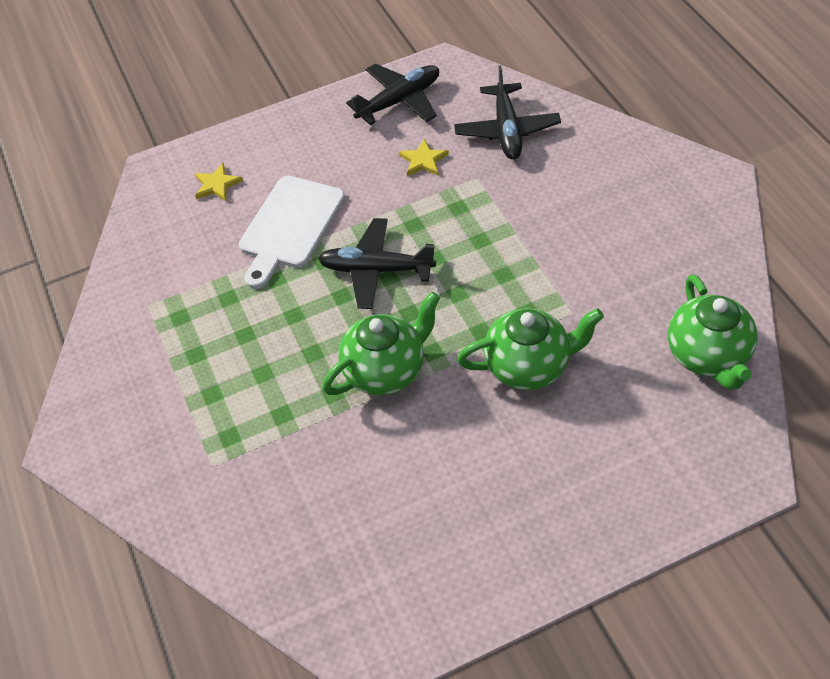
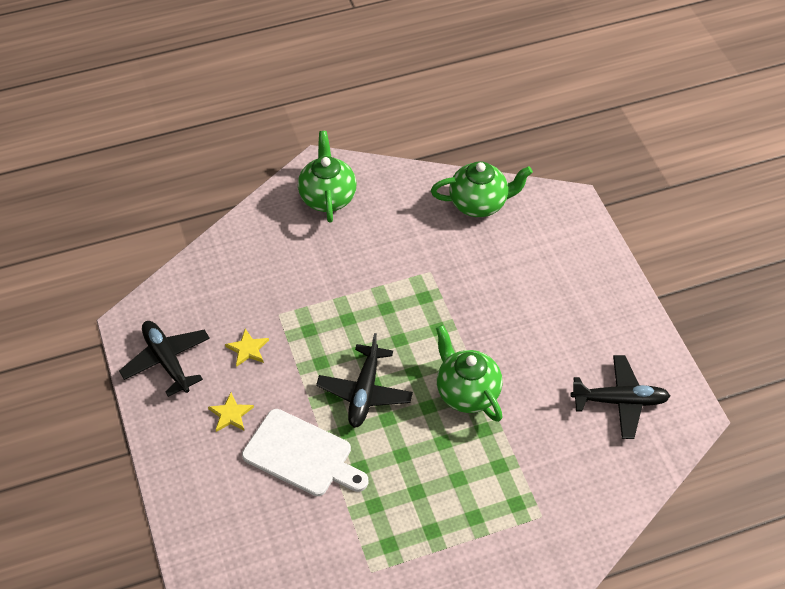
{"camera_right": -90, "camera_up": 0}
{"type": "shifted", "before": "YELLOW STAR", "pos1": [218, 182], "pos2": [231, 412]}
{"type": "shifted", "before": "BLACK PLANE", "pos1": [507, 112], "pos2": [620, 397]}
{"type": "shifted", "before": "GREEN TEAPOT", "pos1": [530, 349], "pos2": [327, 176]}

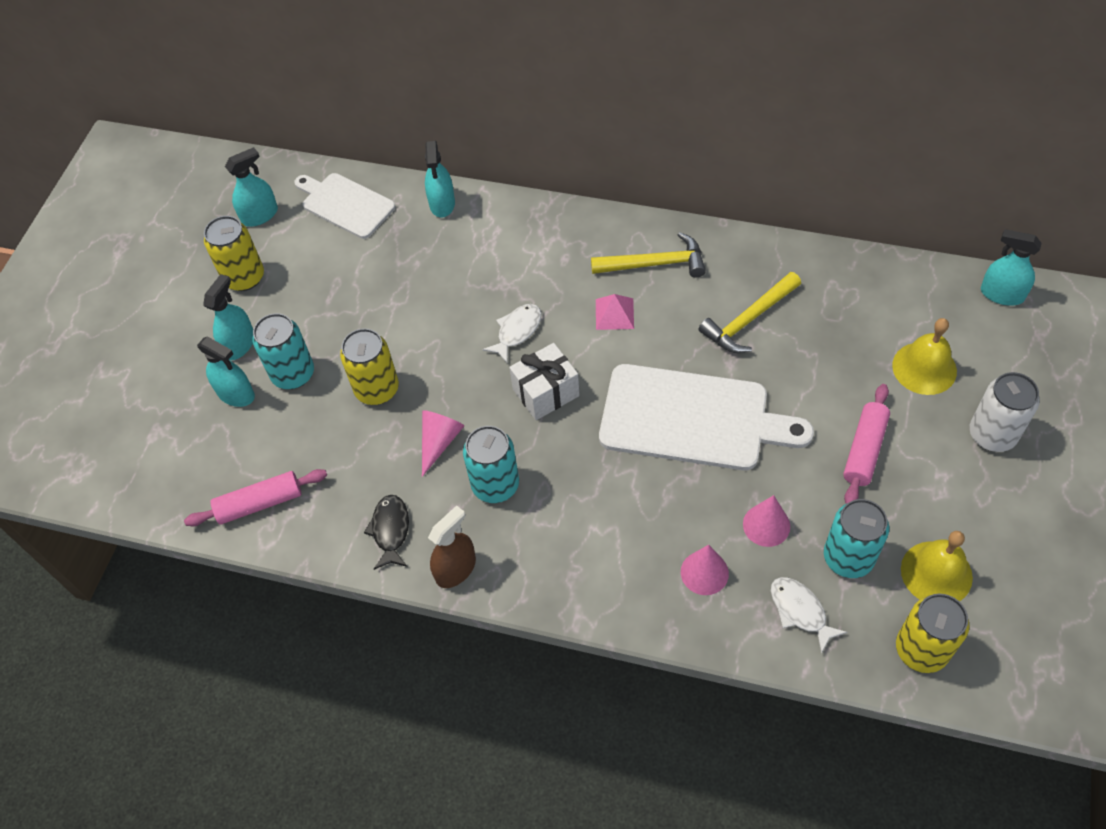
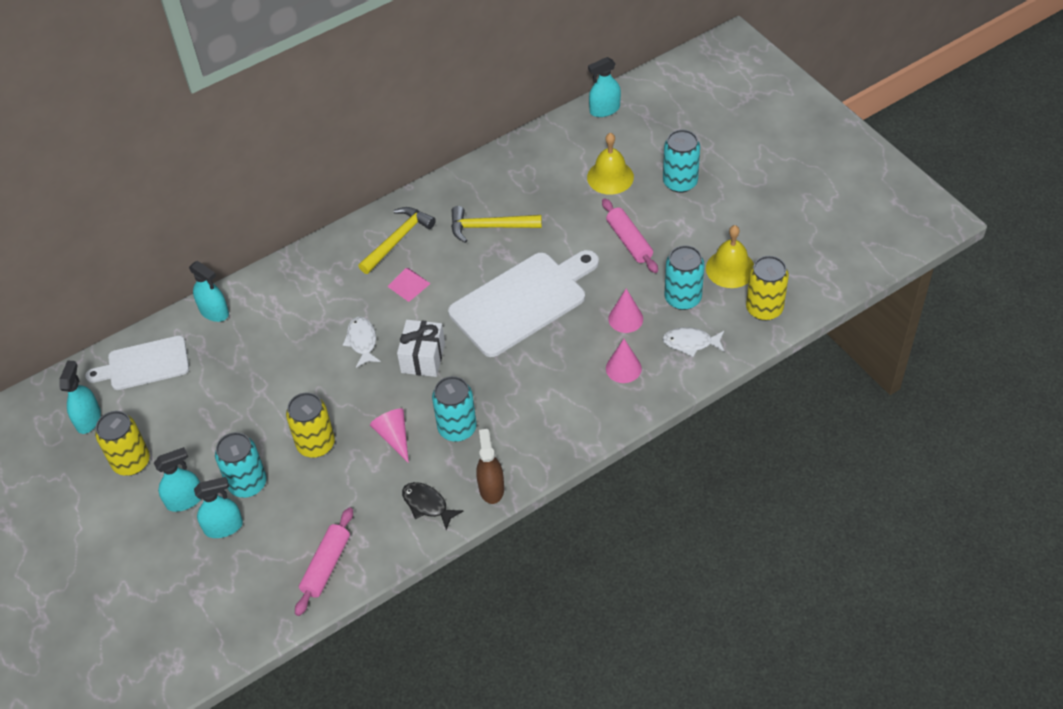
{"camera_right": -50, "camera_up": -5}
{"type": "repainted", "before": "WHITE CAN", "after": "TURQUOISE CAN", "pos1": [1004, 412], "pos2": [681, 161]}
{"type": "rotated", "before": "TURQUOISE SPRAY BOTTLE", "pos1": [228, 317], "pos2": [177, 479], "turn": 90}
{"type": "rotated", "before": "YELLOW HAMMER", "pos1": [750, 312], "pos2": [496, 224], "turn": 90}

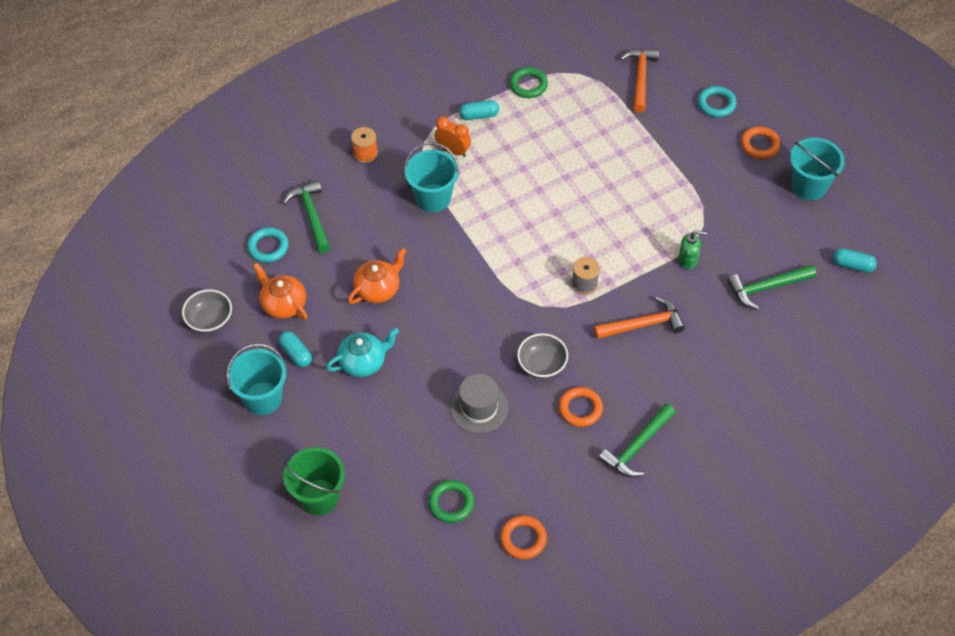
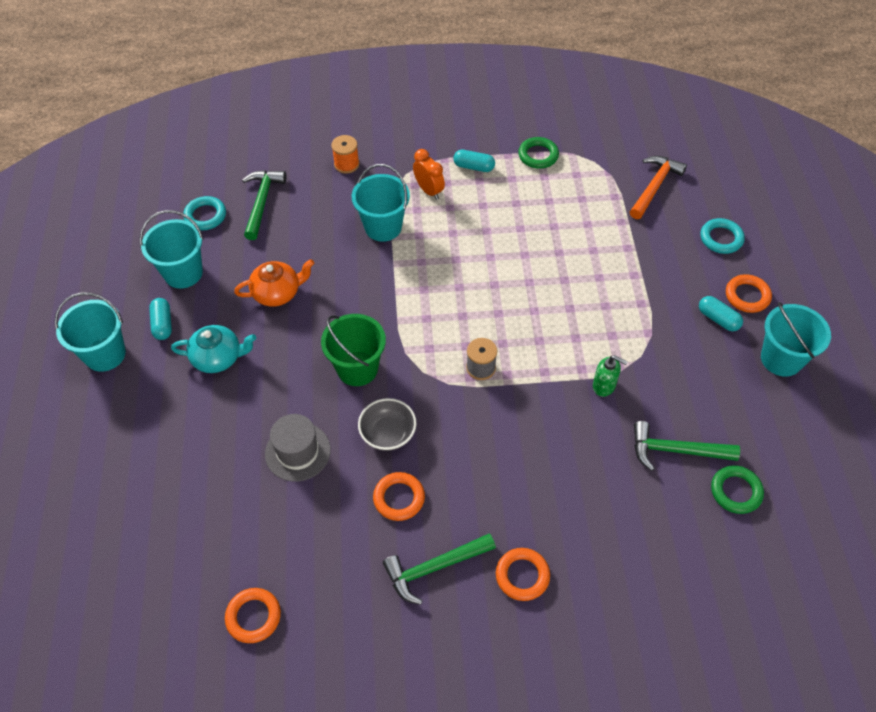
{"camera_right": 25, "camera_up": 0}
{"type": "gone", "before": "GREY BOWL", "pos1": [207, 311]}
{"type": "gone", "before": "ORANGE HAMMER", "pos1": [639, 317]}
{"type": "new", "after": "ORANGE RING", "pos2": [523, 574]}
{"type": "shifted", "before": "GREEN BUCKET", "pos1": [314, 481], "pos2": [353, 350]}
{"type": "shifted", "before": "GREEN RING", "pos1": [451, 501], "pos2": [737, 489]}
{"type": "shifted", "before": "TURQUOISE CAPSULE", "pos1": [855, 260], "pos2": [721, 313]}
{"type": "swapped", "before": "ORANGE TEAPOT", "after": "TURQUOISE BUCKET", "pos1": [280, 291], "pos2": [171, 249]}

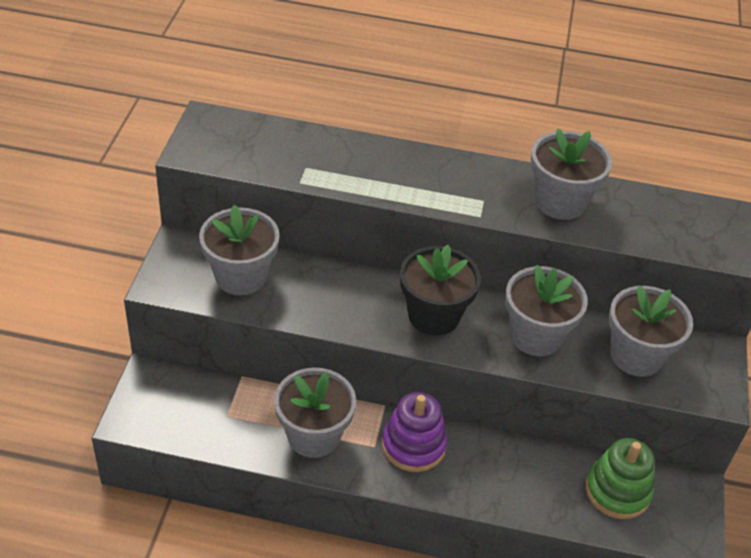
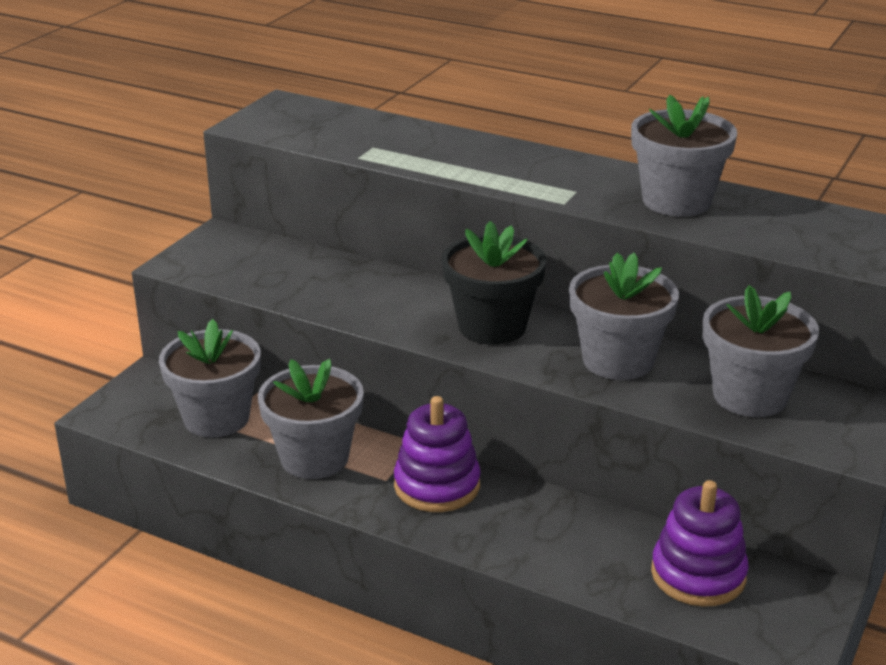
{"camera_right": 20, "camera_up": -15}
{"type": "shifted", "before": "GREY FLOWER POT", "pos1": [239, 250], "pos2": [210, 378]}
{"type": "repainted", "before": "GREEN STACKING TOY", "after": "PURPLE STACKING TOY", "pos1": [620, 478], "pos2": [700, 543]}

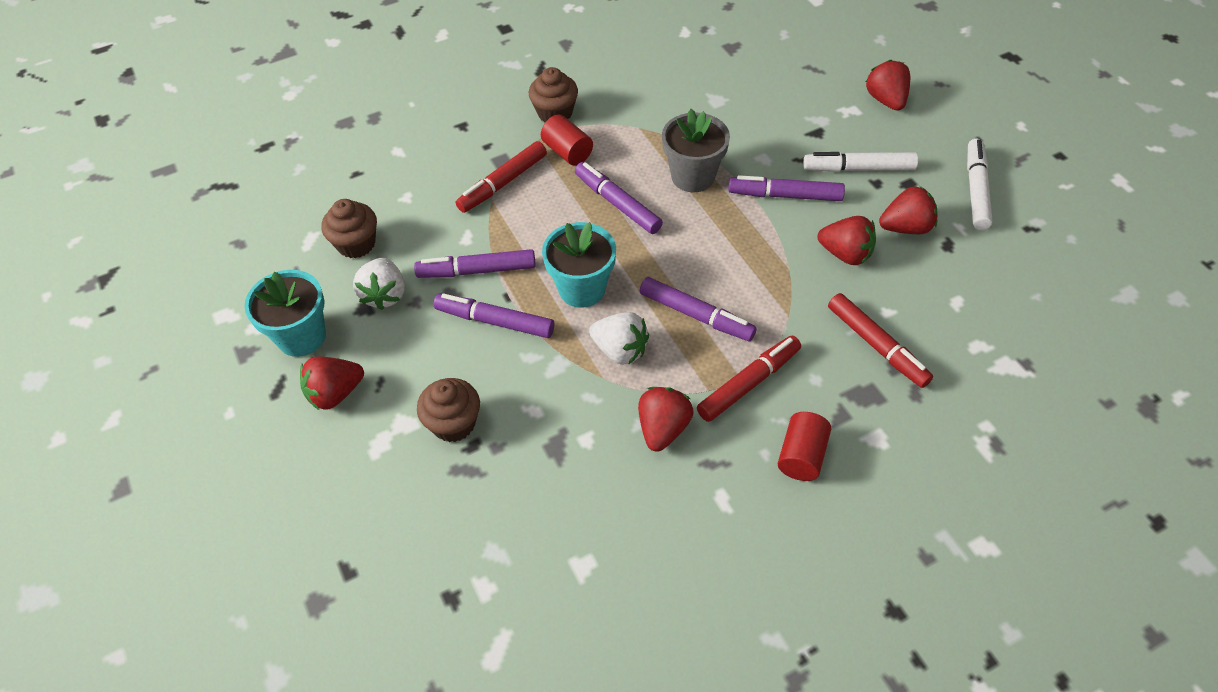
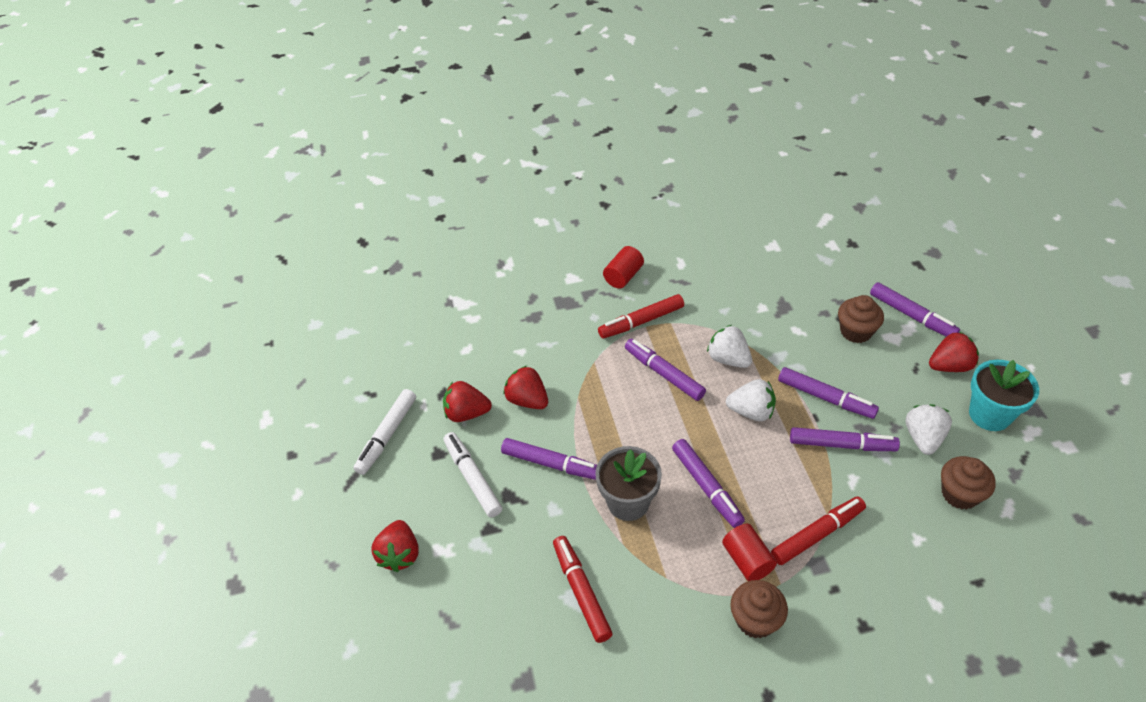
{"camera_right": -165, "camera_up": -5}
{"type": "gone", "before": "RED STRAWBERRY", "pos1": [666, 419]}
{"type": "new", "after": "PURPLE MARKER", "pos2": [915, 309]}
{"type": "shifted", "before": "RED MARKER", "pos1": [880, 340], "pos2": [583, 589]}
{"type": "swapped", "before": "TURQUOISE FLOWER POT", "after": "WHITE STRAWBERRY", "pos1": [579, 265], "pos2": [751, 400]}
{"type": "rotated", "before": "WHITE MARKER", "pos1": [860, 162], "pos2": [473, 475], "turn": -135}

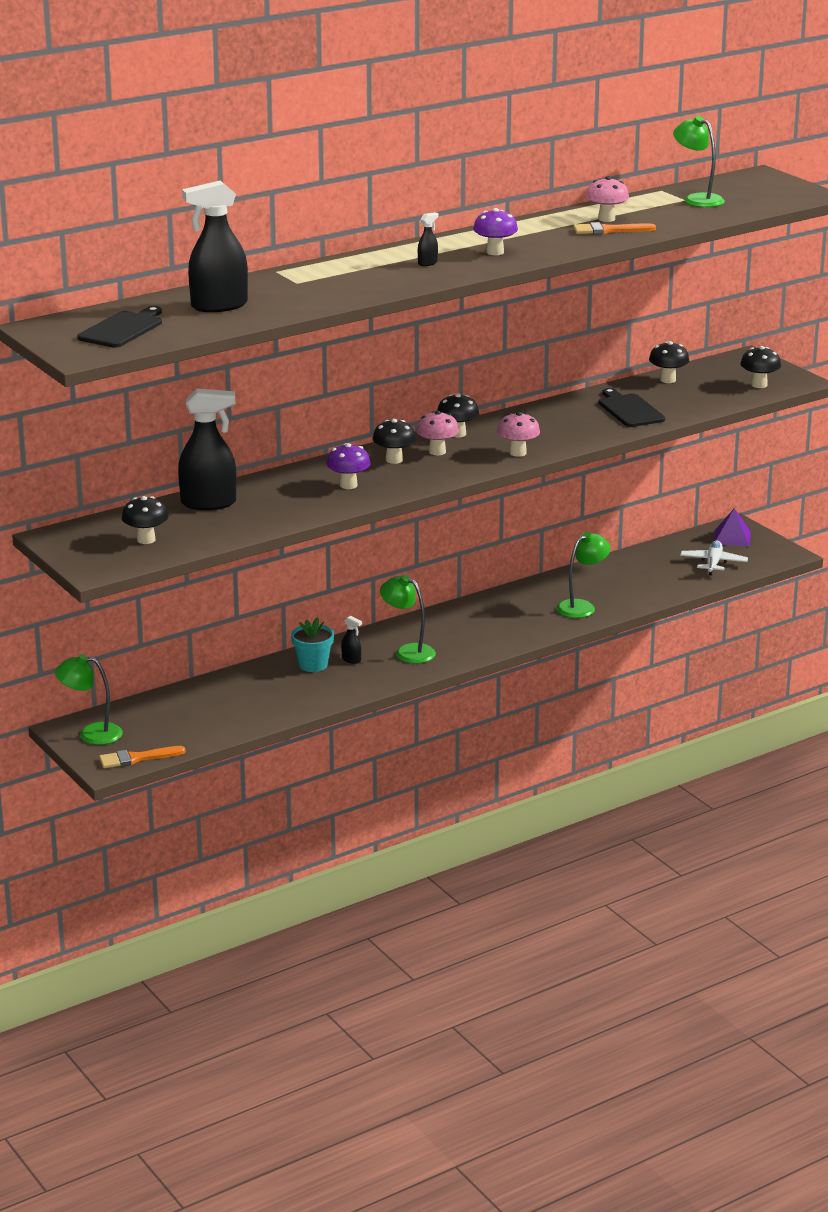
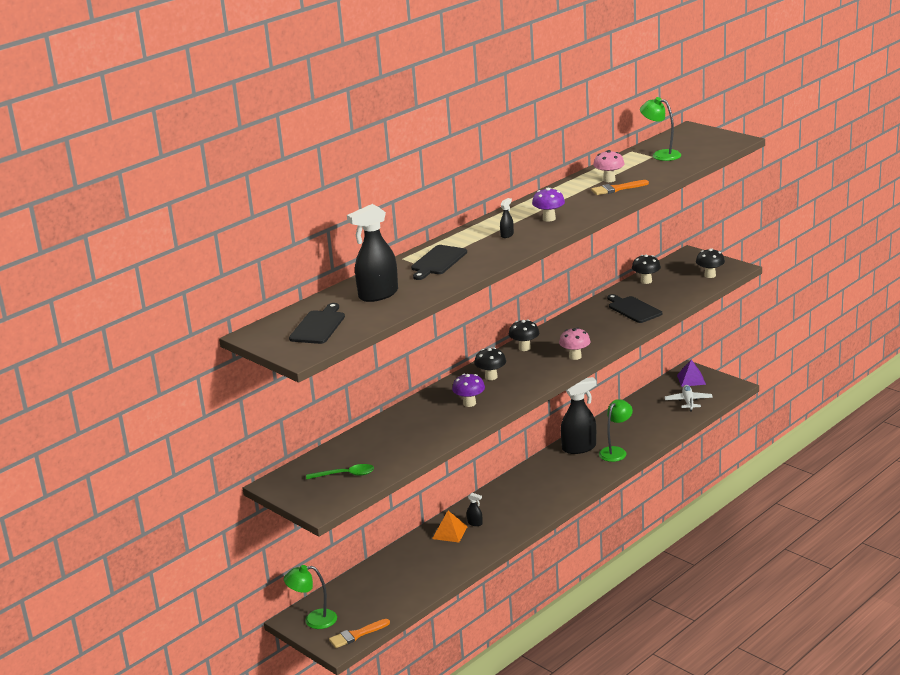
{"camera_right": -10, "camera_up": 0}
{"type": "gone", "before": "GREEN LAMP", "pos1": [408, 619]}
{"type": "gone", "before": "PINK MUSHROOM", "pos1": [437, 433]}
{"type": "new", "after": "BLACK CUTTING BOARD", "pos2": [439, 262]}
{"type": "shifted", "before": "BLACK SPRAY BOTTLE", "pos1": [207, 449], "pos2": [579, 415]}
{"type": "swapped", "before": "BLACK MUSHROOM", "after": "GREEN SPOON", "pos1": [145, 520], "pos2": [340, 471]}
{"type": "swapped", "before": "TURQUOISE FLOWER POT", "after": "ORANGE PYRAMID", "pos1": [312, 644], "pos2": [450, 526]}

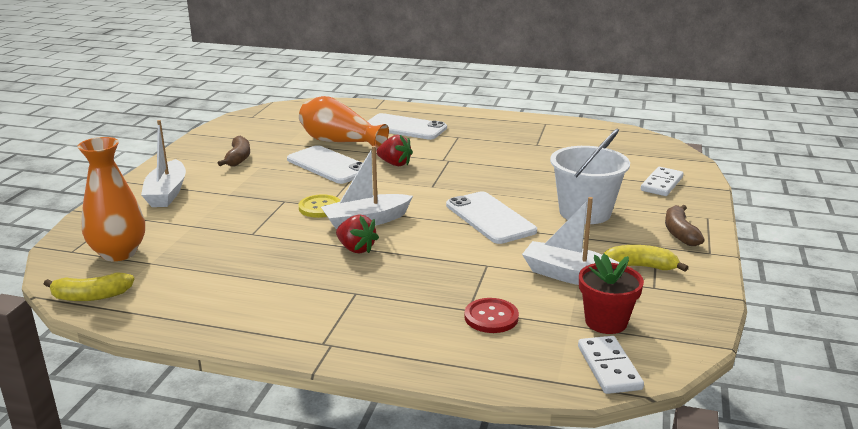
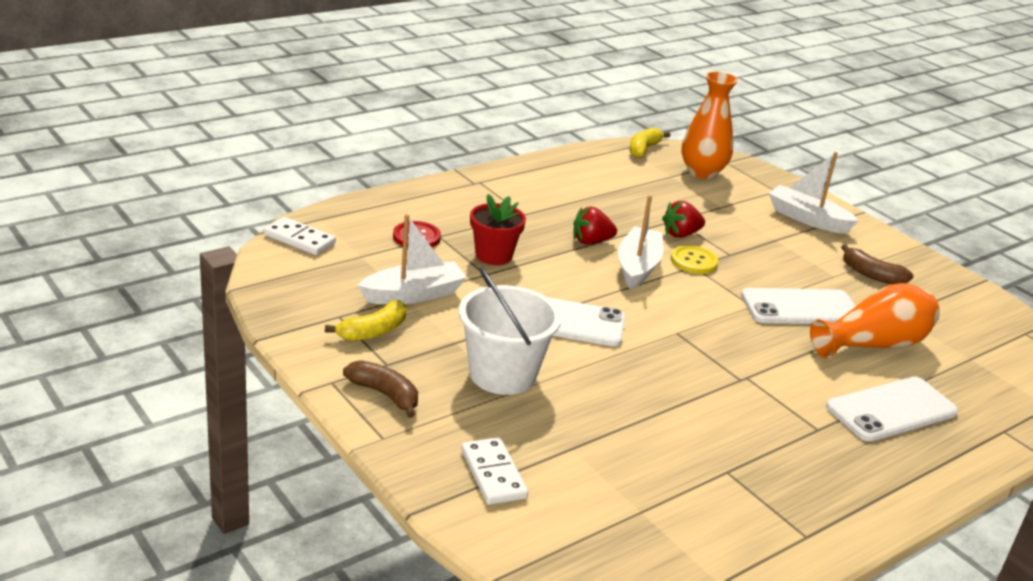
{"camera_right": 125, "camera_up": 5}
{"type": "shifted", "before": "RED STRAWBERRY", "pos1": [395, 150], "pos2": [683, 219]}
{"type": "shifted", "before": "RED FLOWER POT", "pos1": [611, 294], "pos2": [498, 229]}

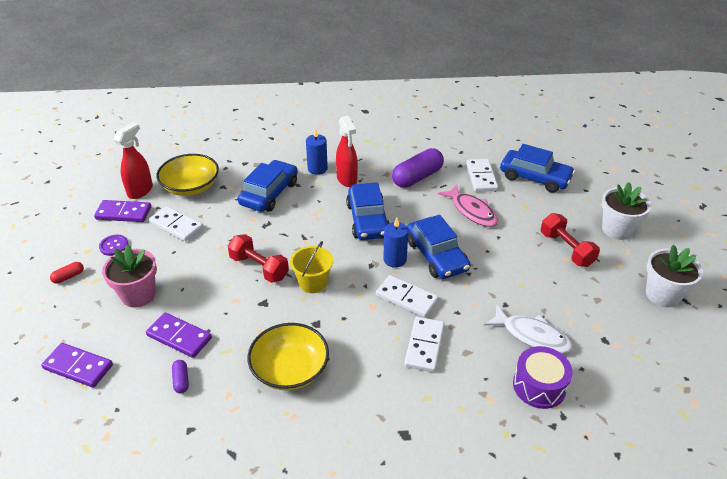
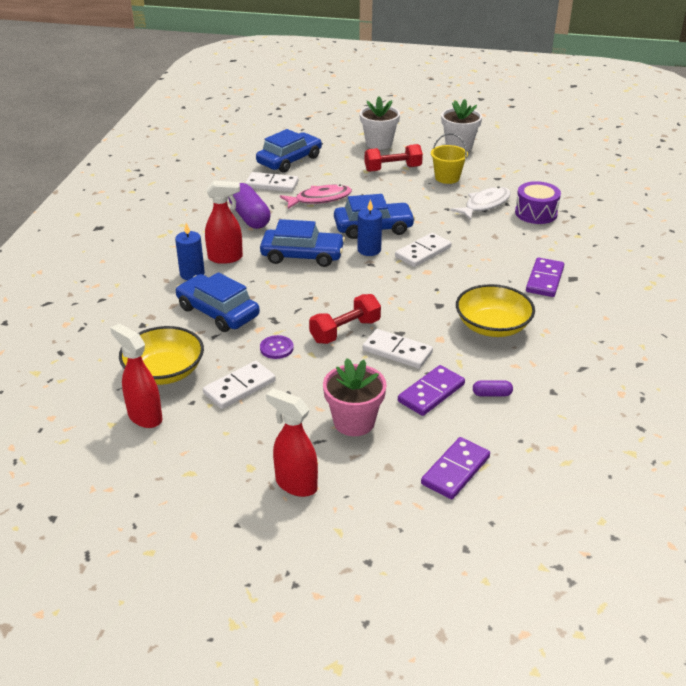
{"camera_right": -75, "camera_up": -5}
{"type": "shifted", "before": "PURPLE DOMINO", "pos1": [122, 211], "pos2": [545, 277]}
{"type": "shifted", "before": "PURPLE BUTTON", "pos1": [113, 245], "pos2": [277, 347]}
{"type": "shifted", "before": "YELLOW BUCKET", "pos1": [311, 267], "pos2": [449, 158]}
{"type": "shifted", "before": "WHITE DOMINO", "pos1": [424, 344], "pos2": [398, 349]}
{"type": "swapped", "before": "RED CAPSULE", "after": "RED SPRAY BOTTLE", "pos1": [67, 273], "pos2": [292, 442]}

